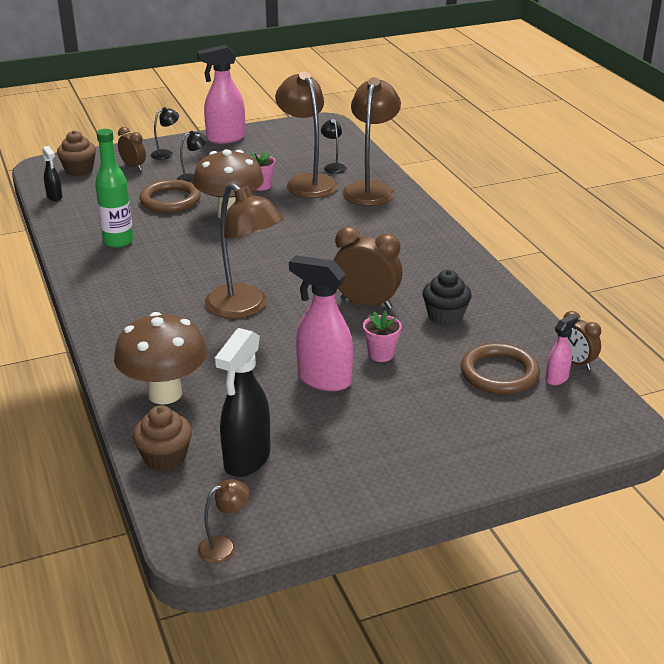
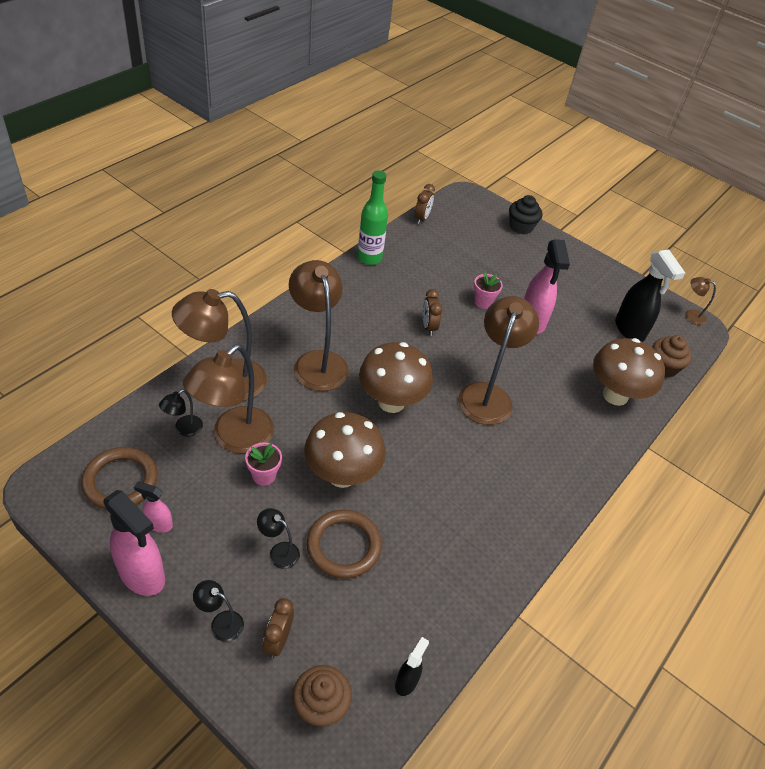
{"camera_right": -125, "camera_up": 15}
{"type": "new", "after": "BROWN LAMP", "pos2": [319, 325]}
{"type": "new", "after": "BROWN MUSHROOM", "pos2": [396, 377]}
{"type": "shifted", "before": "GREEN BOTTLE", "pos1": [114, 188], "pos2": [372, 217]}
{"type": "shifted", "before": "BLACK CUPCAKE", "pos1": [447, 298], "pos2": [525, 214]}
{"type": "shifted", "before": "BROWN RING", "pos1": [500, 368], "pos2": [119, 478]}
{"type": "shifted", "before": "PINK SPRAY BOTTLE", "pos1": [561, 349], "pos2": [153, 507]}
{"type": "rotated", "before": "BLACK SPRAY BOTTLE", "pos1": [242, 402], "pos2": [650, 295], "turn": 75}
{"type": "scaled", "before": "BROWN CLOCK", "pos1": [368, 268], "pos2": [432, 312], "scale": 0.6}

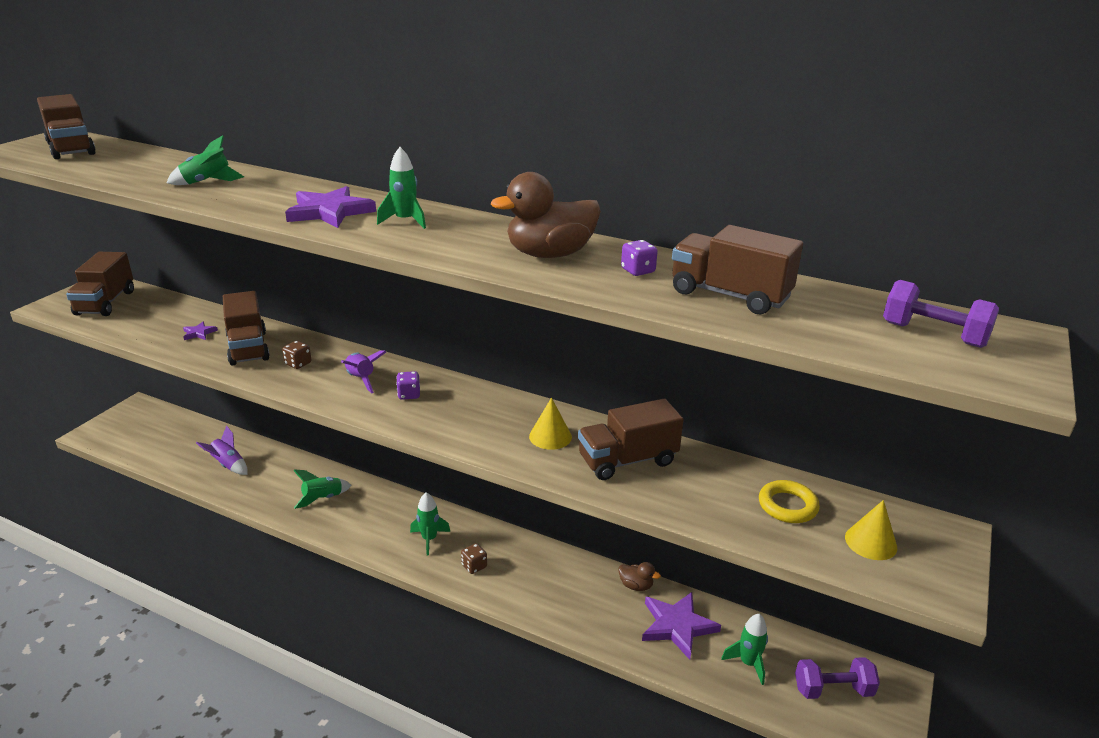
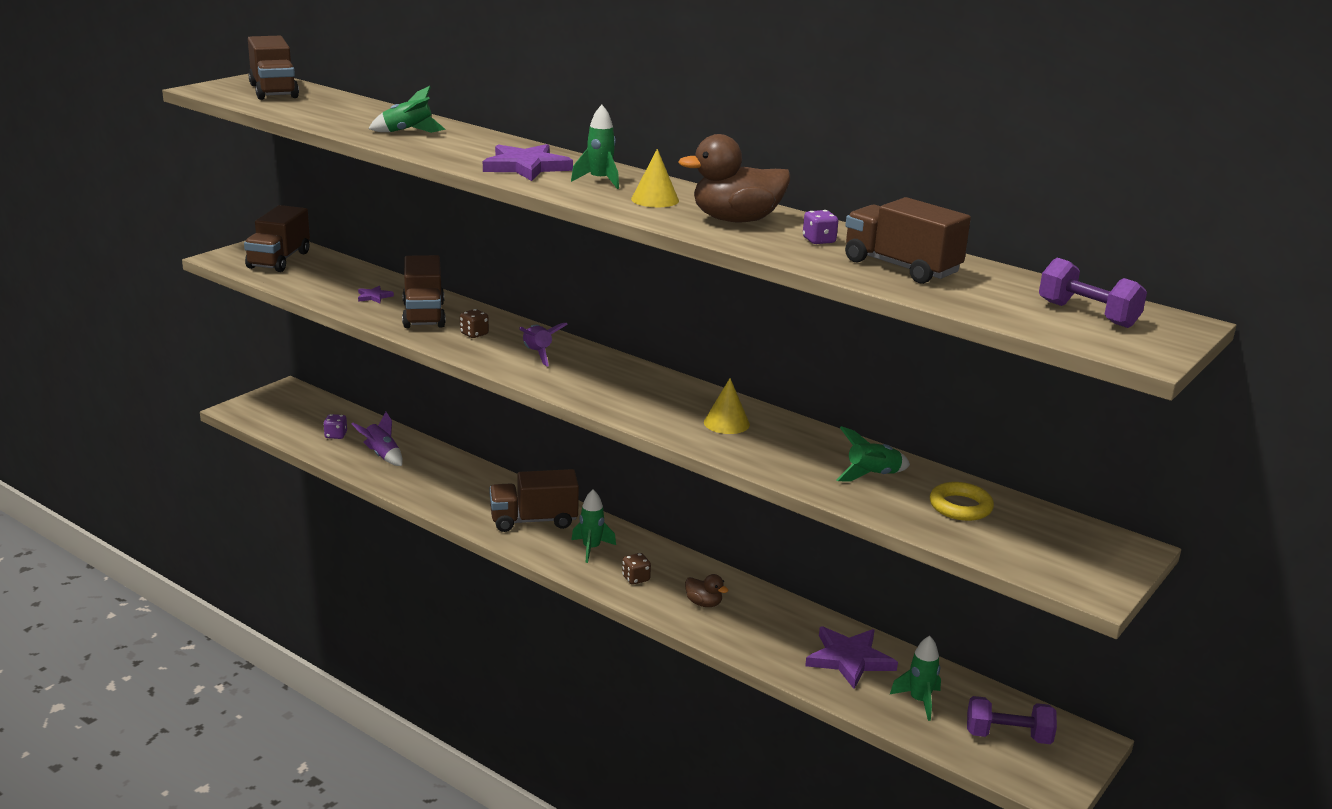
{"camera_right": 10, "camera_up": -5}
{"type": "shifted", "before": "GREEN ROCKET", "pos1": [322, 489], "pos2": [873, 454]}
{"type": "shifted", "before": "PURPLE DICE", "pos1": [408, 385], "pos2": [335, 426]}
{"type": "shifted", "before": "BROWN TRUCK", "pos1": [631, 439], "pos2": [534, 500]}
{"type": "shifted", "before": "BROWN DUCK", "pos1": [639, 576], "pos2": [706, 590]}
{"type": "shifted", "before": "YELLOW CONE", "pos1": [871, 530], "pos2": [655, 178]}

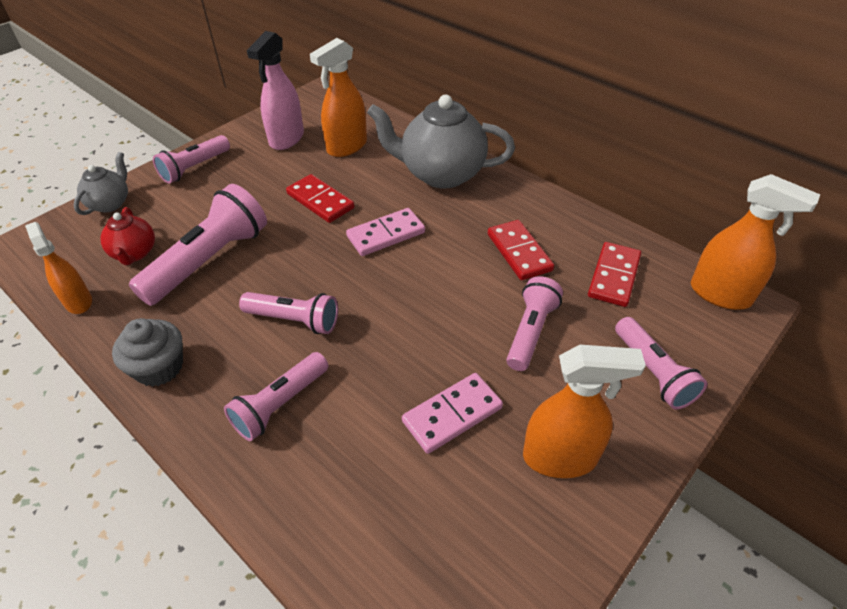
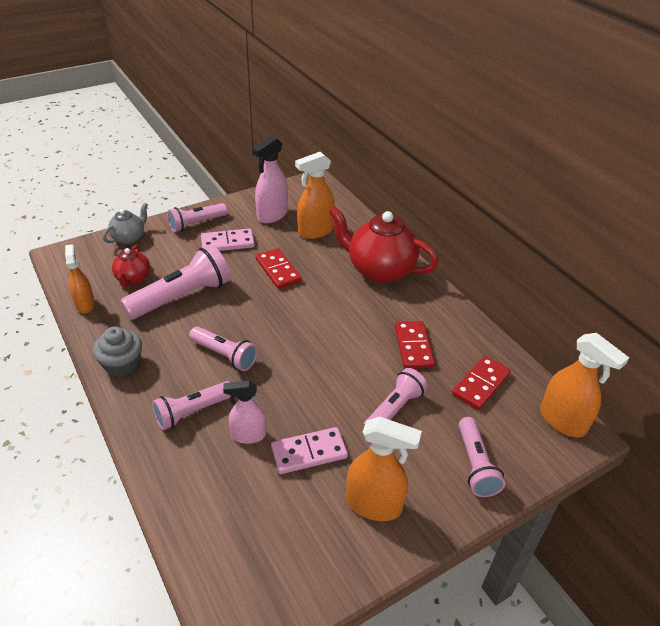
{"camera_right": 15, "camera_up": -5}
{"type": "new", "after": "PINK SPRAY BOTTLE", "pos2": [244, 412]}
{"type": "shifted", "before": "PINK DOMINO", "pos1": [385, 232], "pos2": [228, 239]}
{"type": "repainted", "before": "GREY TEAPOT", "after": "RED TEAPOT", "pos1": [441, 142], "pos2": [383, 244]}

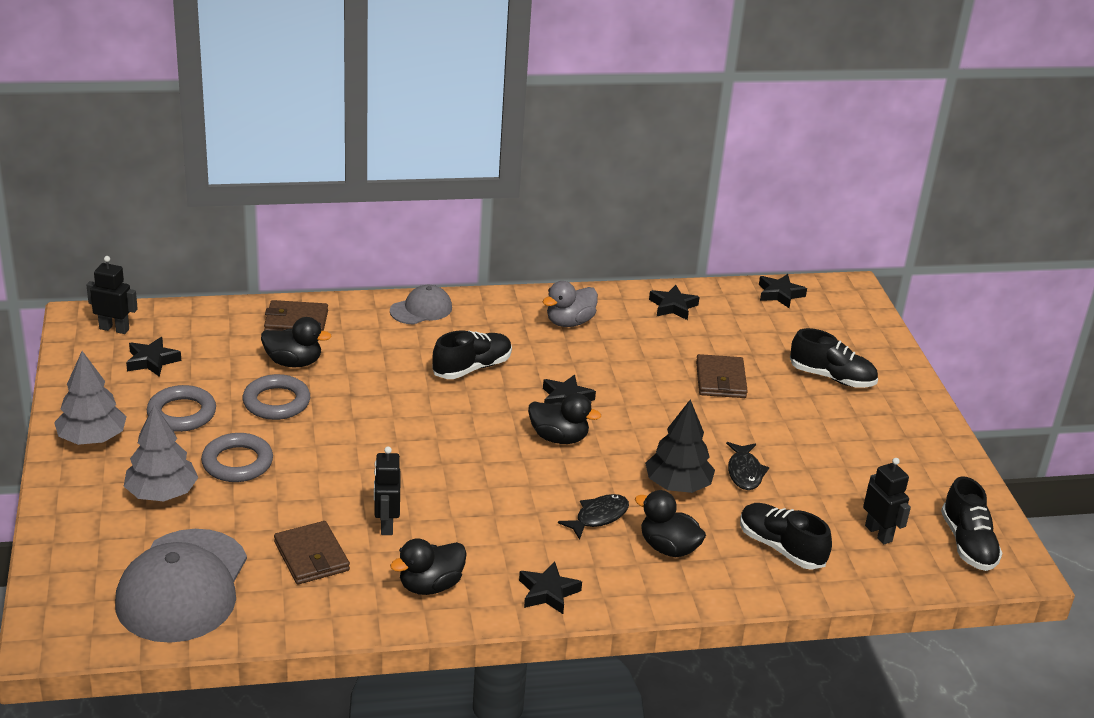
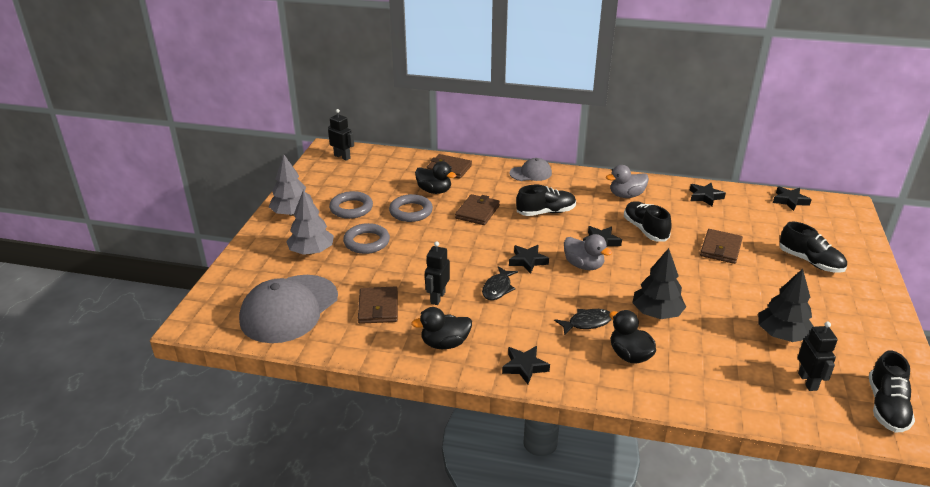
{"camera_right": 25, "camera_up": 0}
{"type": "new", "after": "BROWN WALLET", "pos2": [477, 209]}
{"type": "new", "after": "BLACK TREE", "pos2": [786, 305]}
{"type": "shifted", "before": "BLACK STAR", "pos1": [153, 357], "pos2": [529, 259]}
{"type": "shifted", "before": "BLACK FISH", "pos1": [747, 466], "pos2": [500, 283]}
{"type": "shifted", "before": "BLACK SHOE", "pos1": [786, 536], "pos2": [648, 221]}
{"type": "repainted", "before": "BLACK DUCK", "after": "GREY DUCK", "pos1": [564, 418], "pos2": [588, 252]}

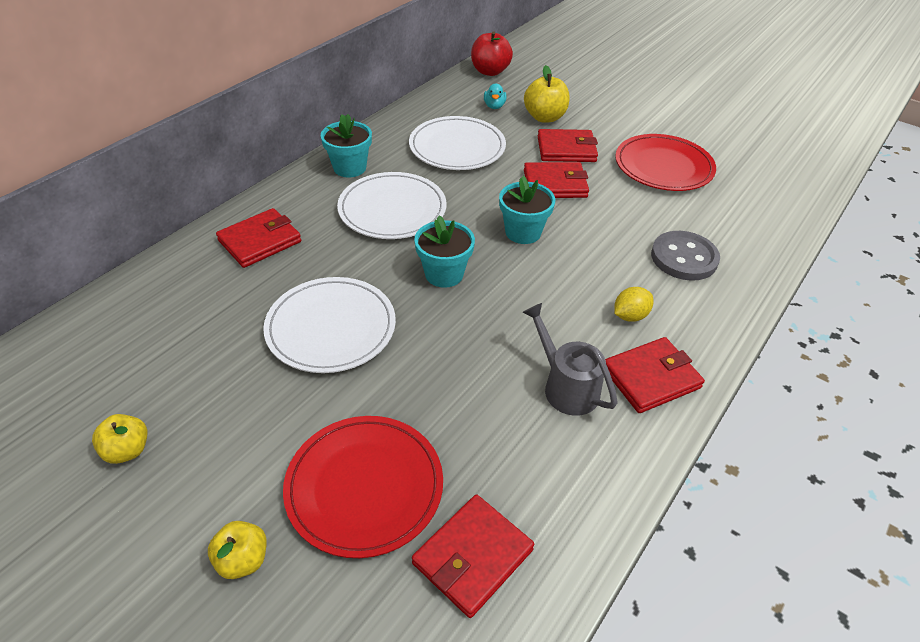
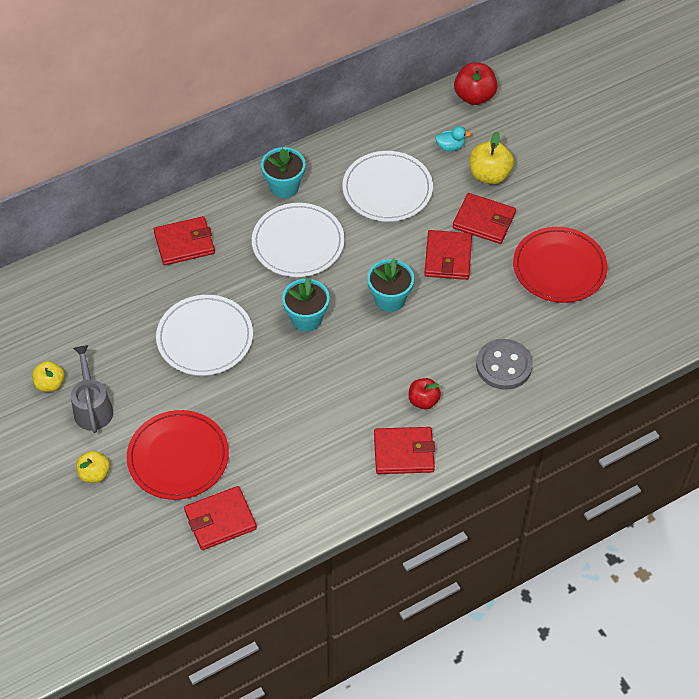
{"camera_right": 25, "camera_up": 10}
{"type": "shifted", "before": "GREY WATERING CAN", "pos1": [570, 359], "pos2": [92, 389]}
{"type": "swapped", "before": "YELLOW LEMON", "after": "RED APPLE", "pos1": [634, 304], "pos2": [425, 393]}
{"type": "rotated", "before": "TURQUOISE DUCK", "pos1": [495, 96], "pos2": [453, 138], "turn": -120}
{"type": "rotated", "before": "RED WALLET", "pos1": [556, 180], "pos2": [448, 255], "turn": 75}

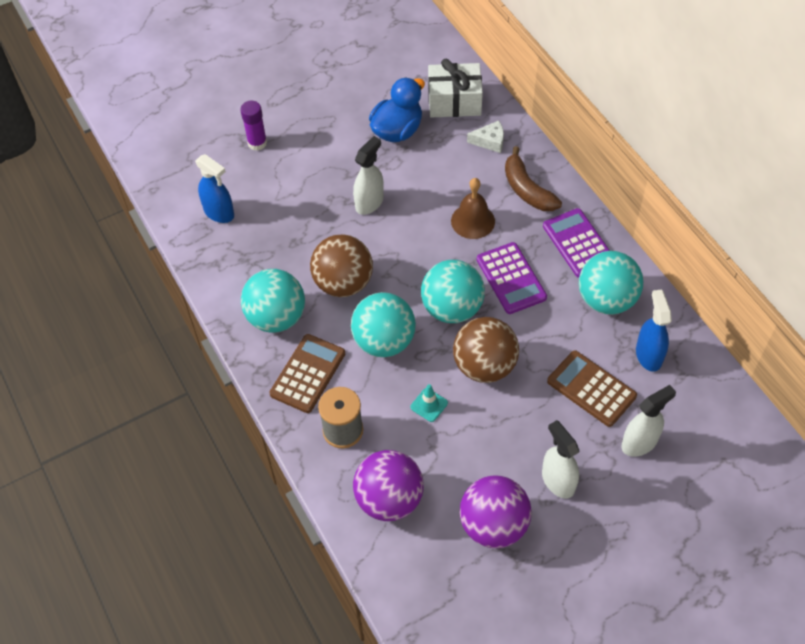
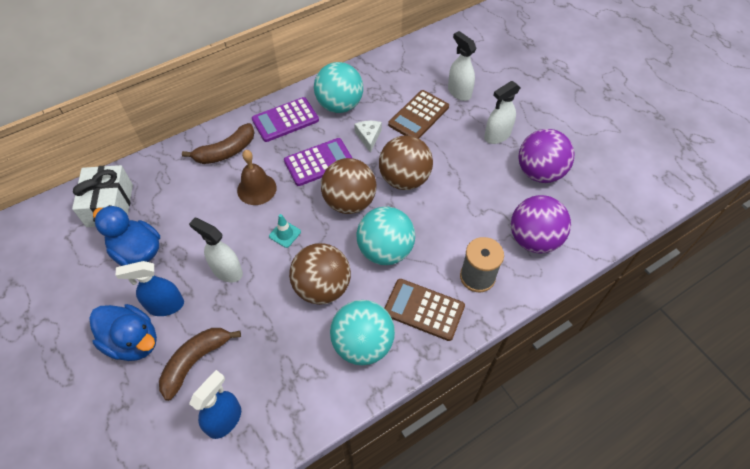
{"camera_right": -95, "camera_up": 0}
{"type": "gone", "before": "PURPLE GLUE STICK", "pos1": [253, 125]}
{"type": "new", "after": "BLUE DUCK", "pos2": [123, 332]}
{"type": "new", "after": "BROWN BANANA", "pos2": [200, 364]}
{"type": "shifted", "before": "TURQUOISE TRAFFIC CONE", "pos1": [429, 403], "pos2": [285, 231]}
{"type": "shifted", "before": "WHITE CHEESE", "pos1": [485, 136], "pos2": [368, 137]}
{"type": "shifted", "before": "BLUE SPRAY BOTTLE", "pos1": [654, 330], "pos2": [150, 288]}
{"type": "repainted", "before": "TURQUOISE BALL", "after": "BROWN BALL", "pos1": [453, 291], "pos2": [349, 186]}

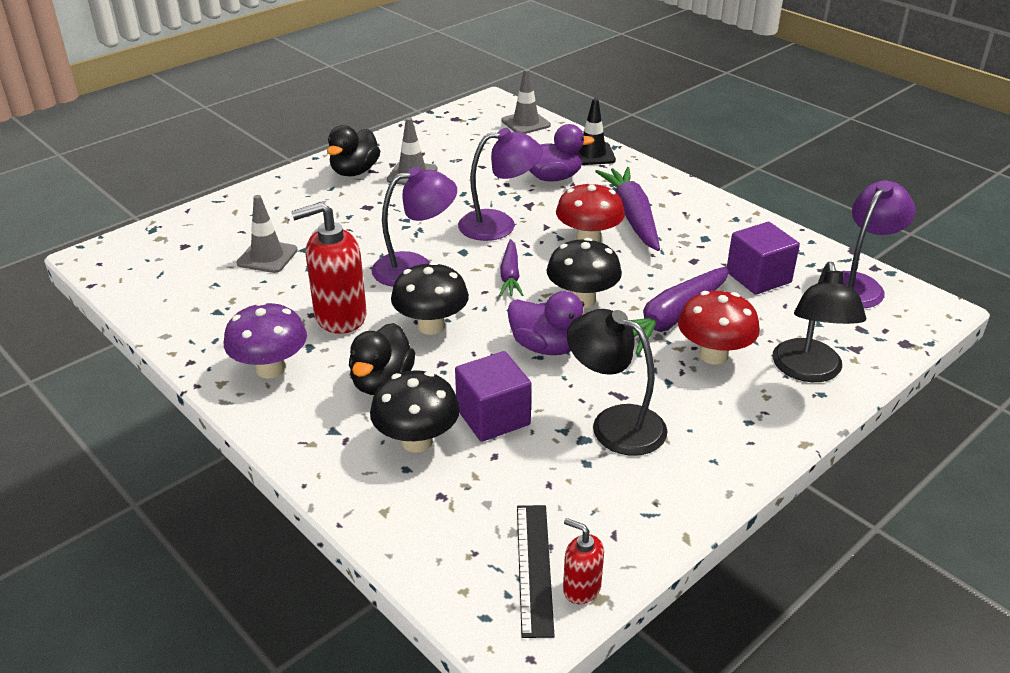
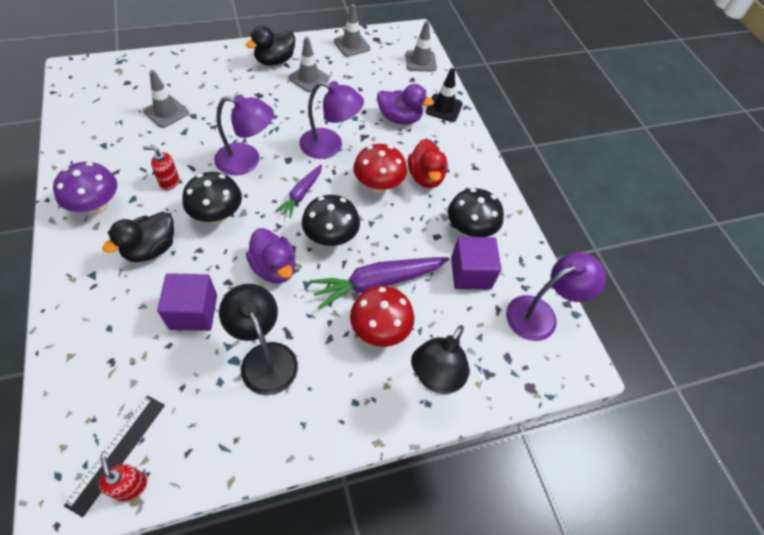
{"camera_right": 20, "camera_up": 20}
{"type": "new", "after": "GREY TRAFFIC CONE", "pos2": [352, 30]}
{"type": "shifted", "before": "BLACK MUSHROOM", "pos1": [415, 411], "pos2": [476, 212]}
{"type": "swapped", "before": "PURPLE CARROT", "after": "RED DUCK", "pos1": [627, 209], "pos2": [428, 163]}
{"type": "scaled", "before": "RED SOAP DISPENSER", "pos1": [329, 268], "pos2": [161, 168], "scale": 0.51}

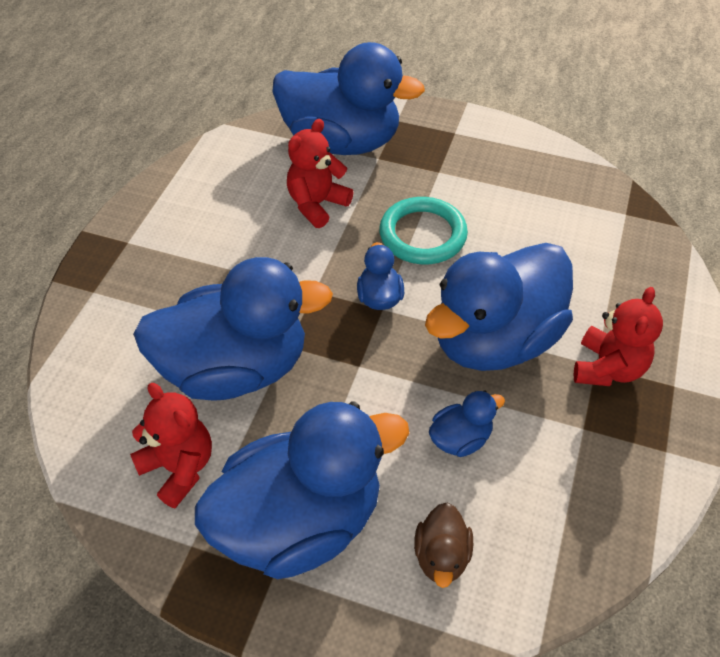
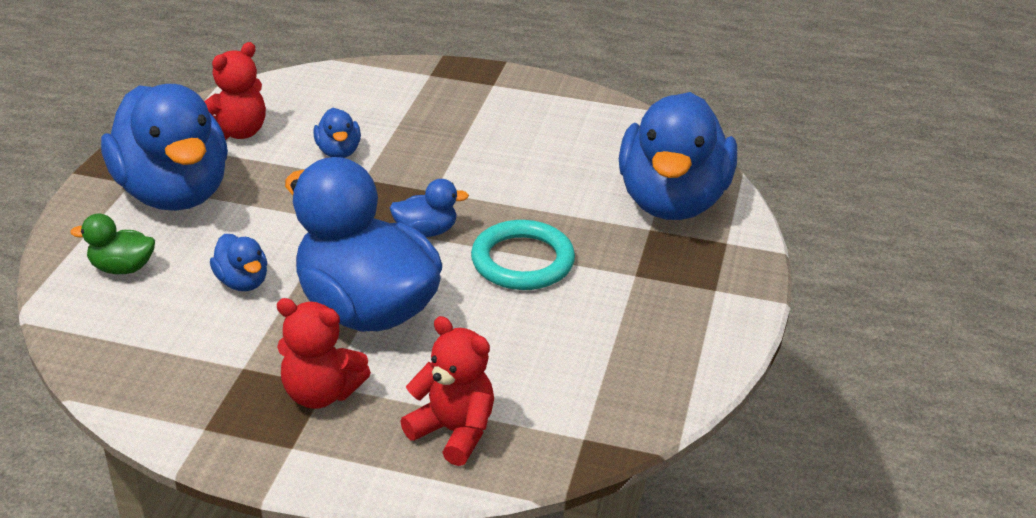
{"camera_right": 85, "camera_up": -15}
{"type": "shifted", "before": "RED TEDDY BEAR", "pos1": [320, 173], "pos2": [447, 391]}
{"type": "repainted", "before": "BROWN DUCK", "after": "GREEN DUCK", "pos1": [443, 545], "pos2": [112, 243]}
{"type": "scaled", "before": "BLUE DUCK", "pos1": [233, 329], "pos2": [337, 133], "scale": 0.42}

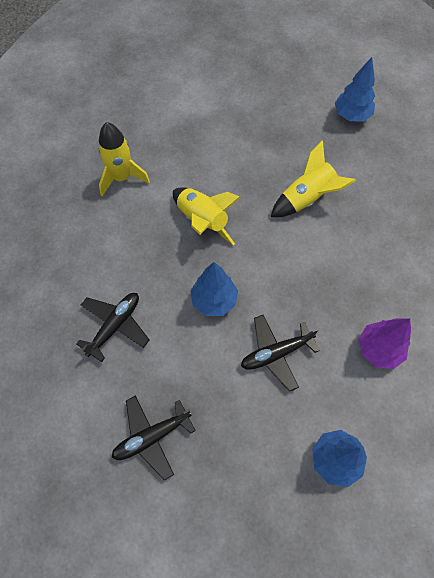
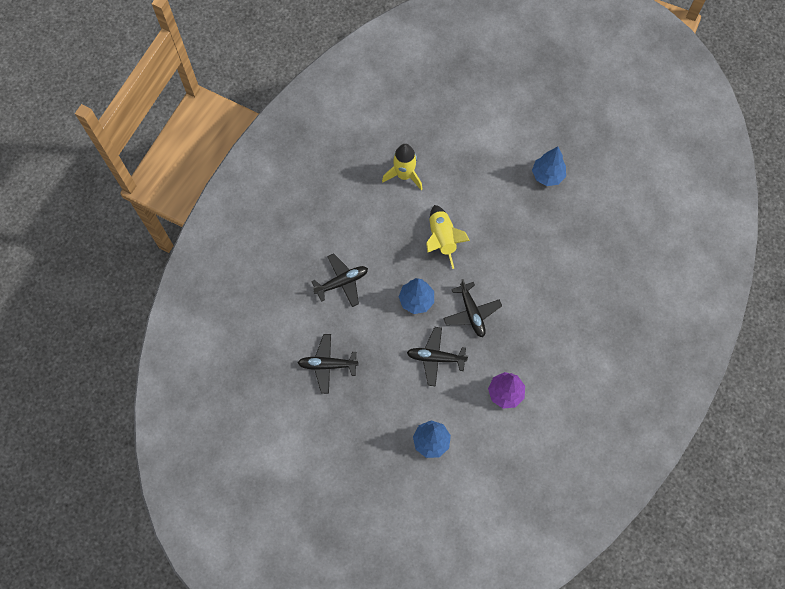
{"camera_right": 30, "camera_up": 5}
{"type": "gone", "before": "YELLOW ROCKET", "pos1": [313, 178]}
{"type": "new", "after": "BLACK PLANE", "pos2": [472, 308]}
{"type": "shifted", "before": "BLUE TREE", "pos1": [355, 89], "pos2": [549, 166]}

